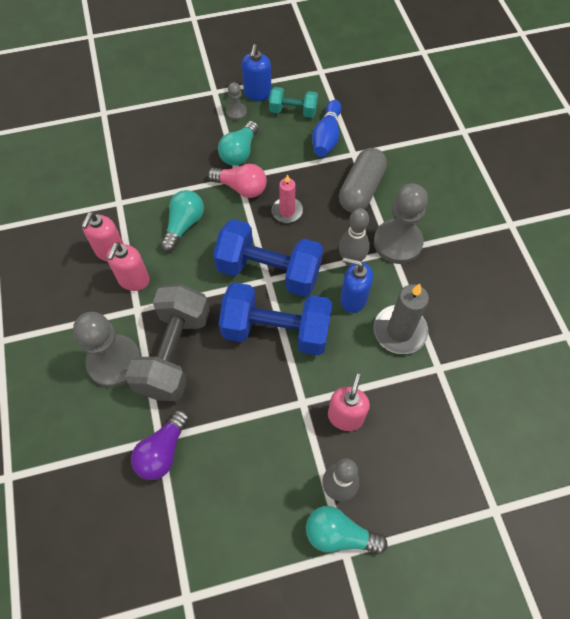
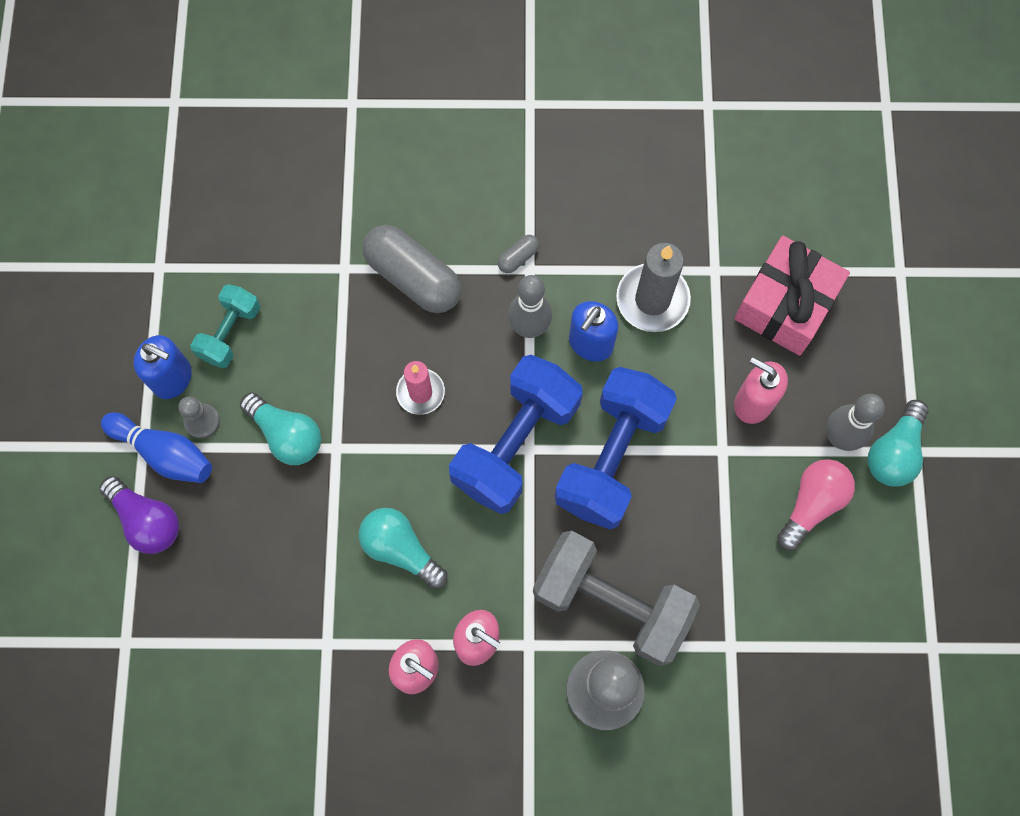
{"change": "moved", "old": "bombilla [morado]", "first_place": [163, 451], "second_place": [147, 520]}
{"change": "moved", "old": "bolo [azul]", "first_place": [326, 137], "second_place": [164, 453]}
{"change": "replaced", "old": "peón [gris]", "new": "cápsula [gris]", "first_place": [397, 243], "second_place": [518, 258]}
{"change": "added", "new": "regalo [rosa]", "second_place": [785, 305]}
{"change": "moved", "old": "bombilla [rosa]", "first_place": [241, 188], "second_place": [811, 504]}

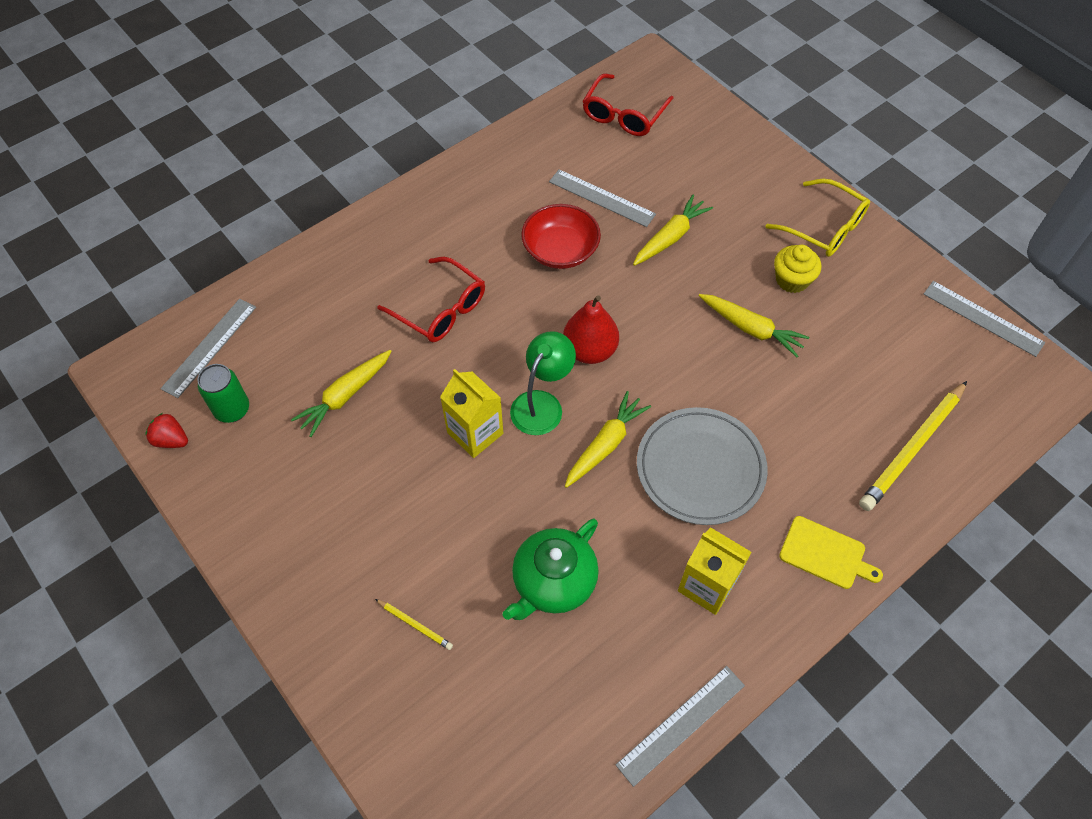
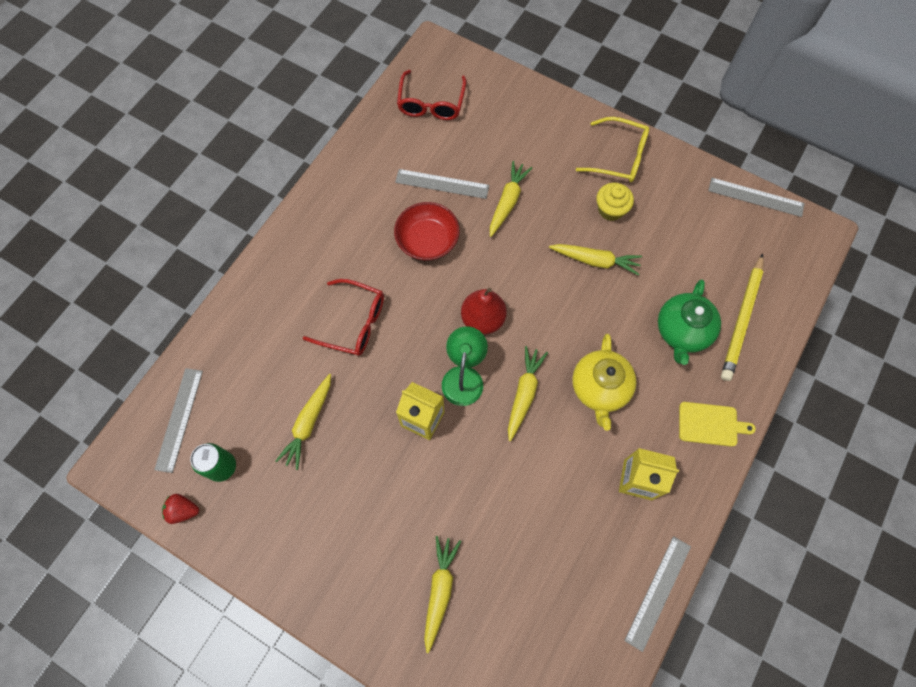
{"change": "replaced", "old": "lápiz [amarillo]", "new": "zanahoria [amarillo]", "first_place": [415, 625], "second_place": [440, 590]}
{"change": "replaced", "old": "plato [gris]", "new": "tetera [amarillo]", "first_place": [700, 468], "second_place": [599, 388]}
{"change": "moved", "old": "tetera [verde]", "first_place": [553, 582], "second_place": [682, 331]}

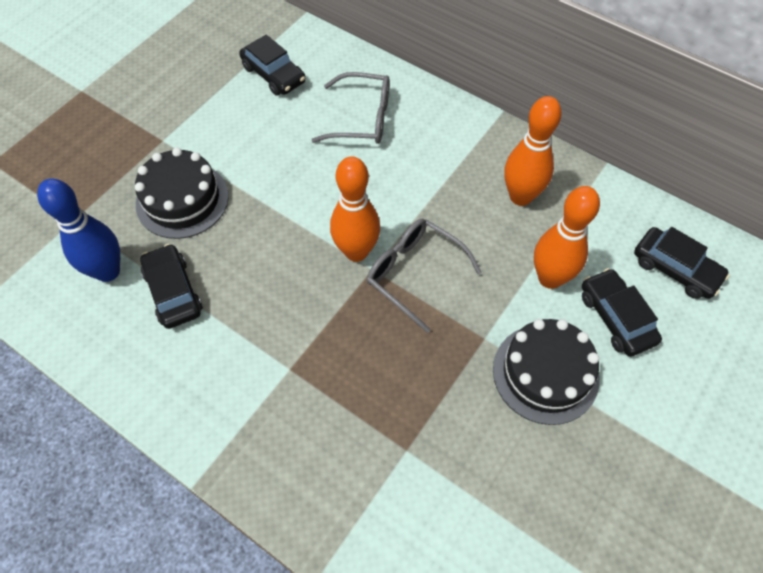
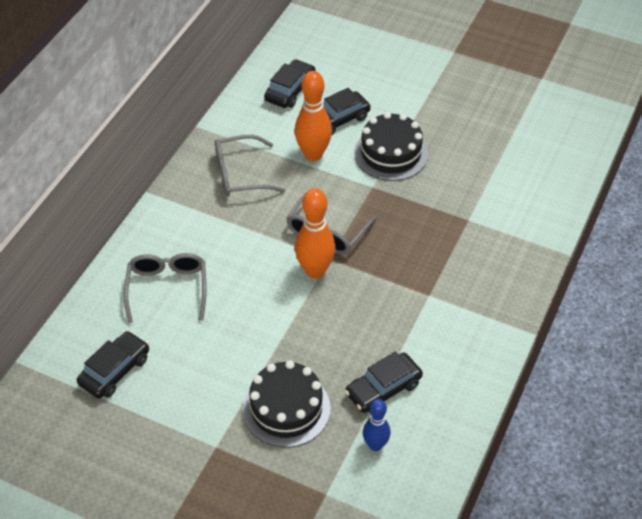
{"change": "replaced", "old": "bolo [naranja]", "new": "gafas [gris]", "first_place": [520, 196], "second_place": [240, 174]}
{"change": "resized", "old": "bolo [azul]", "first_place": [108, 271], "second_place": [375, 445], "factor": 0.61}

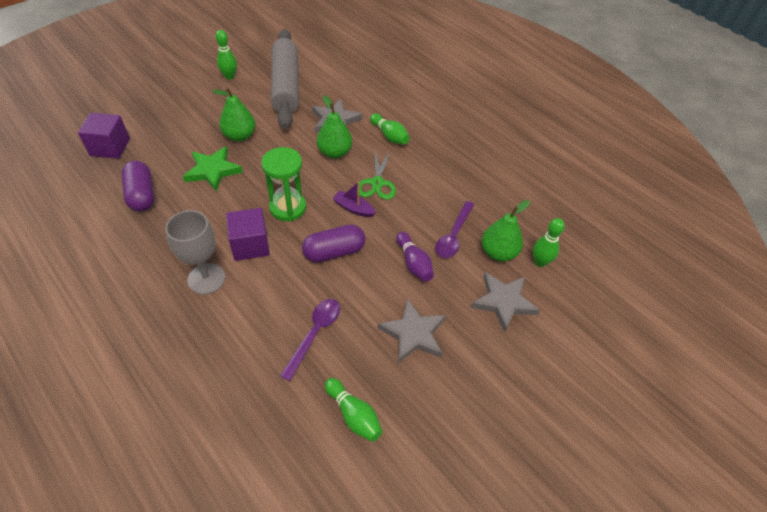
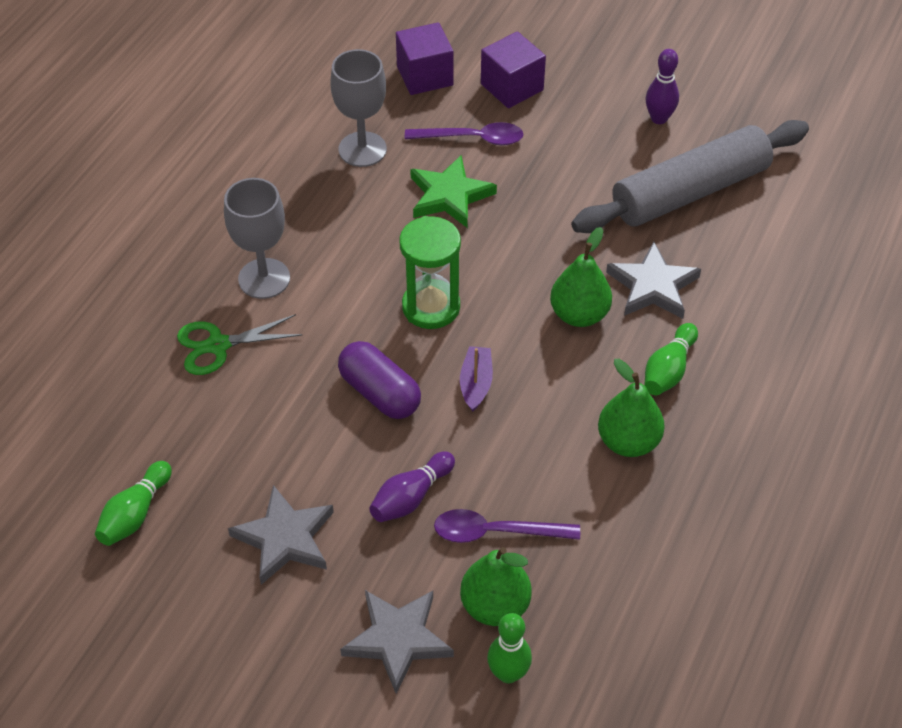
{"change": "moved", "old": "tijeras [verde]", "first_place": [377, 183], "second_place": [218, 345]}
{"change": "replaced", "old": "cápsula [morado]", "new": "copa [gris]", "first_place": [142, 195], "second_place": [362, 149]}
{"change": "moved", "old": "cuchara [morado]", "first_place": [314, 334], "second_place": [472, 139]}
{"change": "moved", "old": "cubo [morado]", "first_place": [250, 245], "second_place": [512, 87]}
{"change": "moved", "old": "pera [verde]", "first_place": [239, 136], "second_place": [628, 441]}
{"change": "recoloured", "old": "bolo [verde]", "new": "bolo [morado]", "first_place": [229, 76], "second_place": [659, 118]}

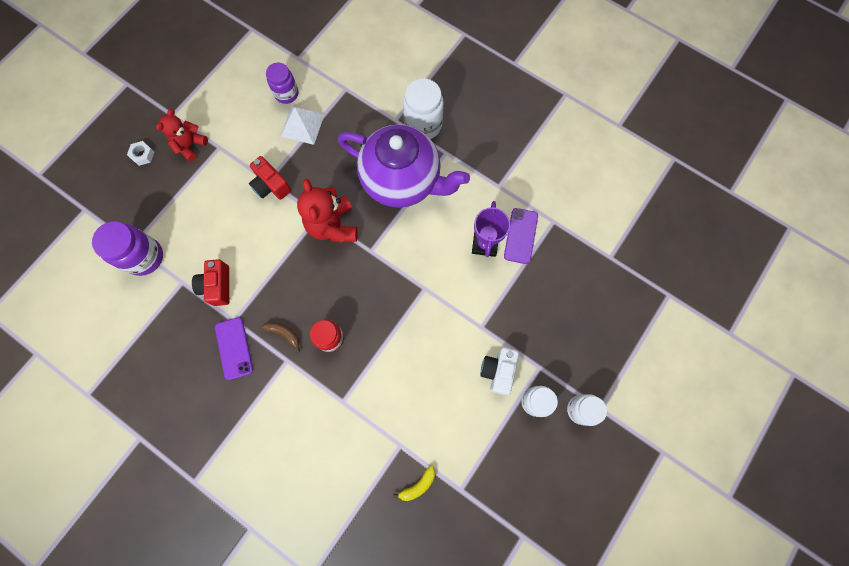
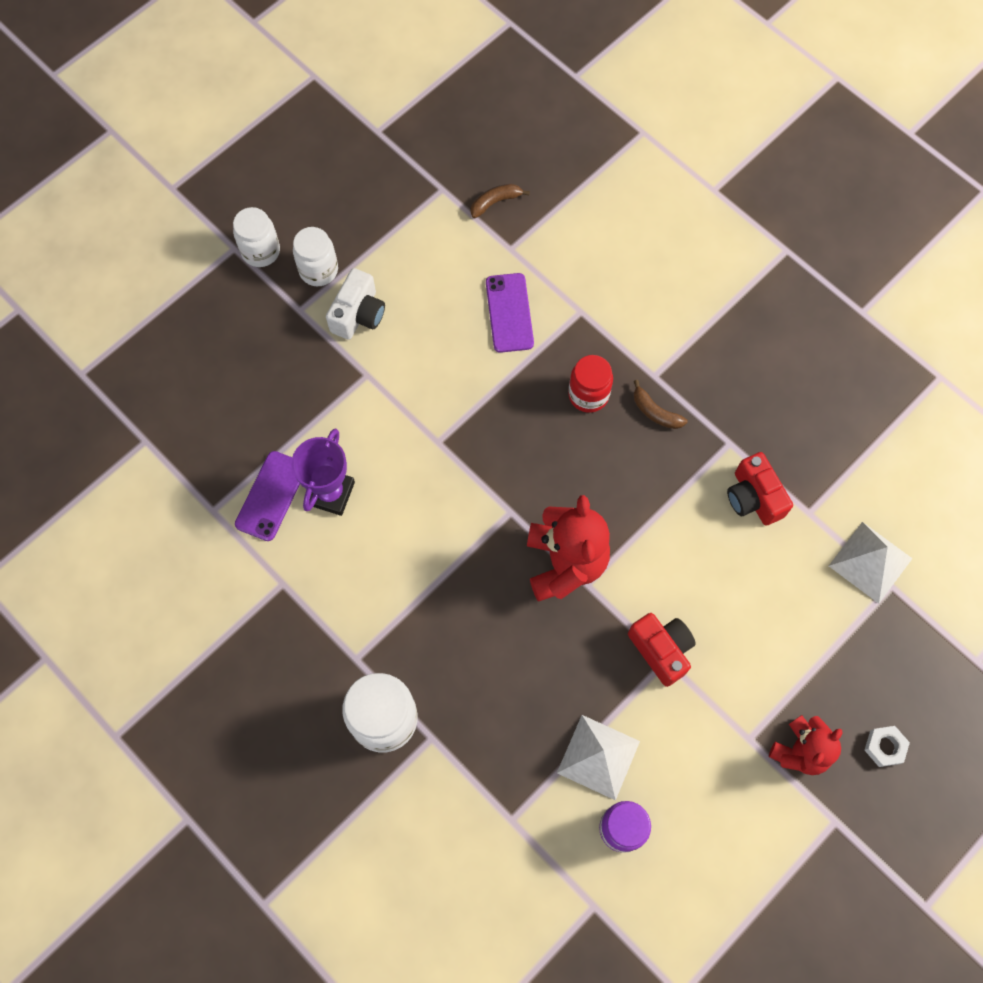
{"change": "recoloured", "old": "plátano [amarillo]", "new": "plátano [marrón]", "first_place": [418, 485], "second_place": [495, 202]}
{"change": "moved", "old": "móvil [morado]", "first_place": [234, 348], "second_place": [509, 313]}
{"change": "turned", "old": "cámara [rojo]", "first_place": [217, 286], "second_place": [753, 497], "degrees": 150}
{"change": "replaced", "old": "tarro [morado]", "new": "pirámide [blanco]", "first_place": [144, 257], "second_place": [870, 562]}
{"change": "removed", "old": "tetera [morado]", "first_place": [402, 180]}

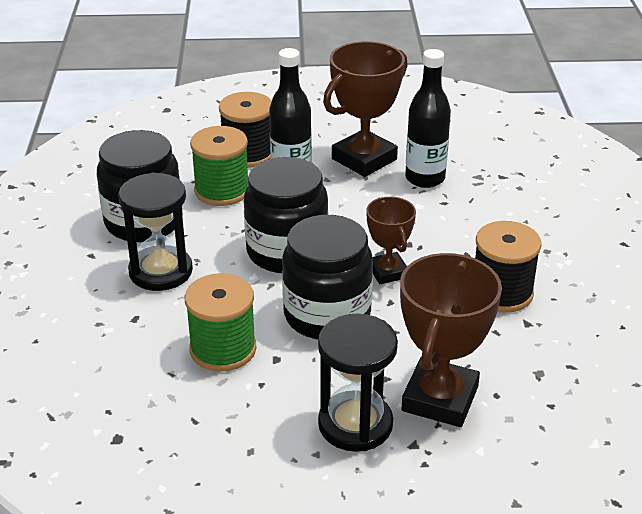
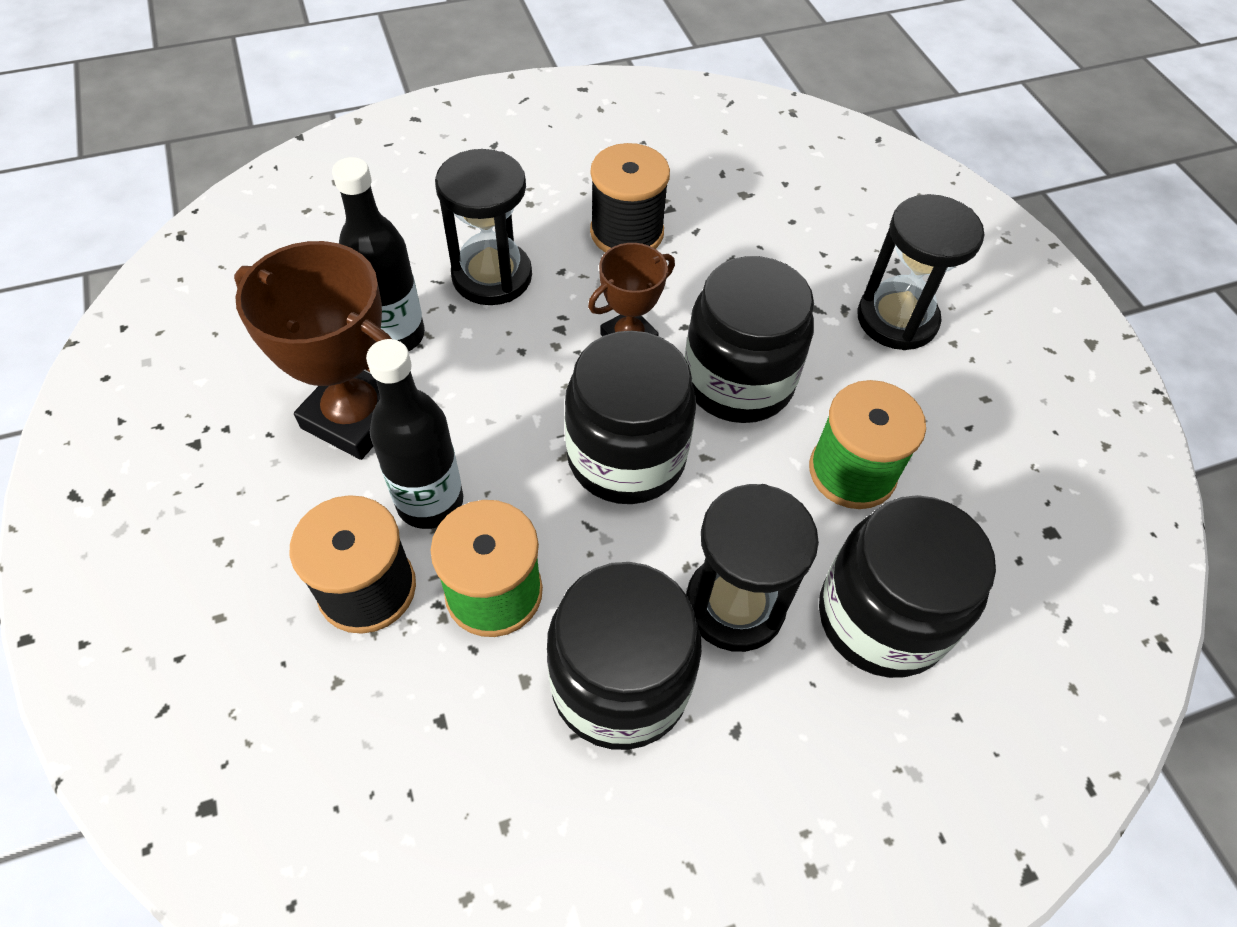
{"change": "added", "new": "reloj de arena [negro]", "second_place": [492, 276]}
{"change": "added", "new": "tarro [negro]", "second_place": [881, 618]}
{"change": "removed", "old": "trofeo [marrón]", "first_place": [440, 399]}

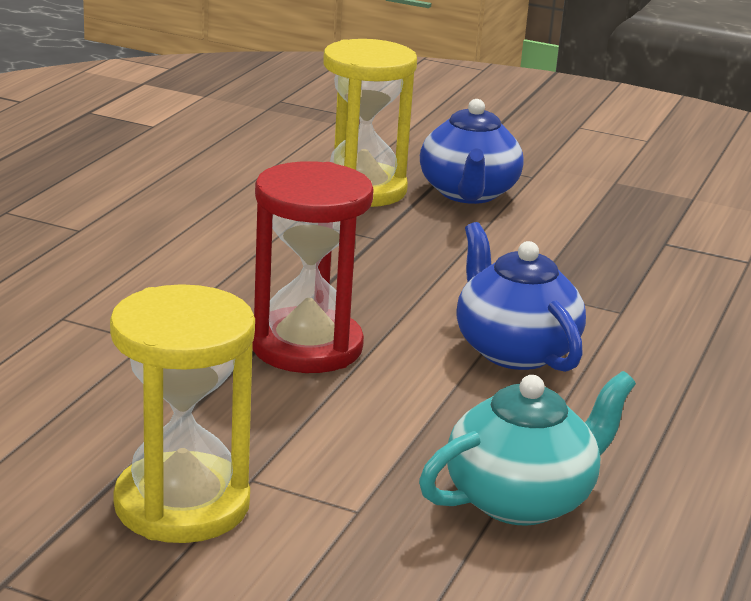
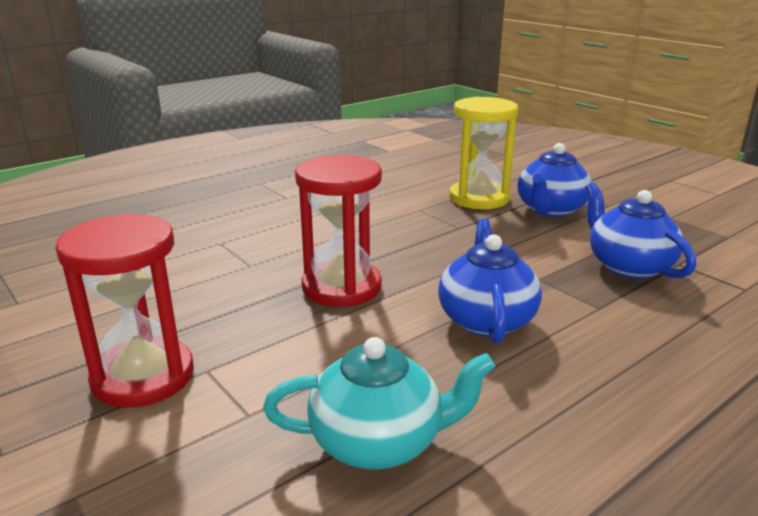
{"change": "recoloured", "old": "reloj de arena [amarillo]", "new": "reloj de arena [rojo]", "first_place": [182, 504], "second_place": [143, 376]}
{"change": "added", "new": "tetera [azul]", "second_place": [628, 266]}

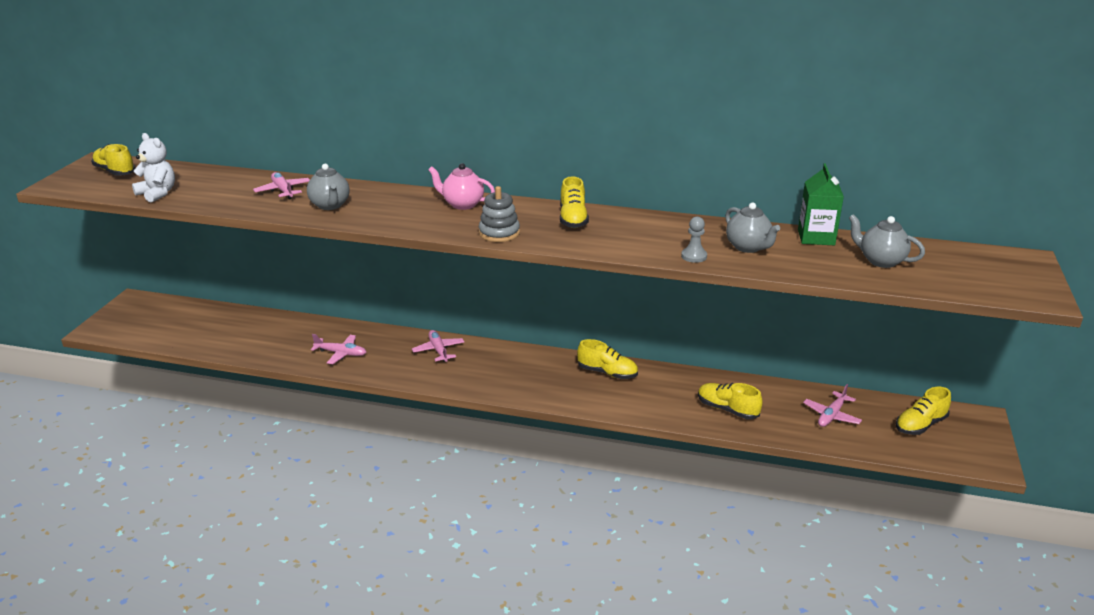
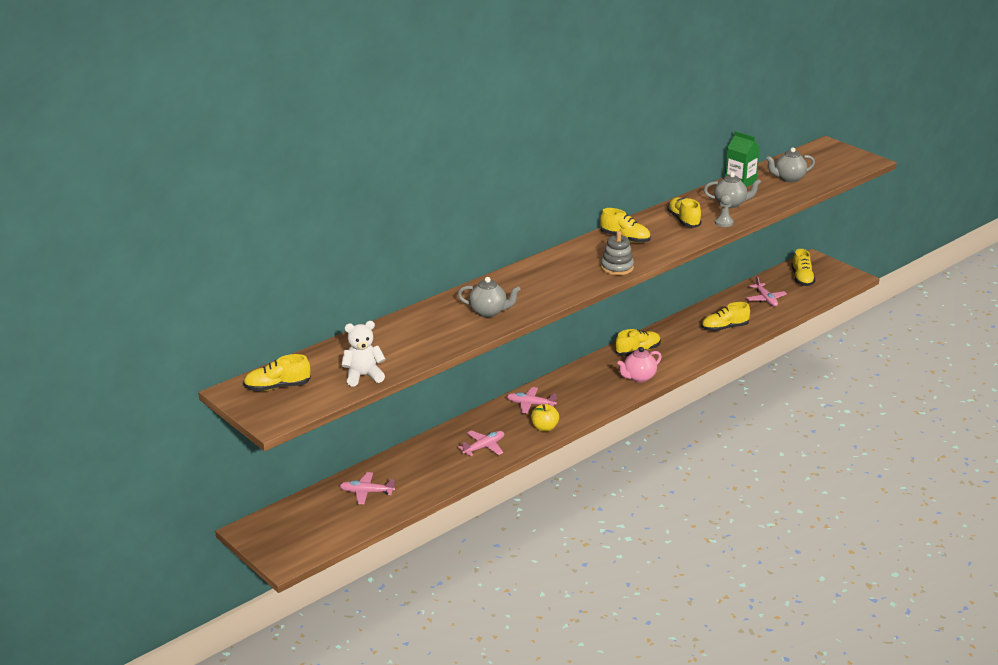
{"change": "moved", "old": "avión [rosa]", "first_place": [283, 191], "second_place": [366, 492]}
{"change": "added", "new": "manzana [amarillo]", "second_place": [544, 428]}
{"change": "moved", "old": "tetera [rosa]", "first_place": [462, 204], "second_place": [638, 377]}
{"change": "added", "new": "zapato [amarillo]", "second_place": [683, 220]}

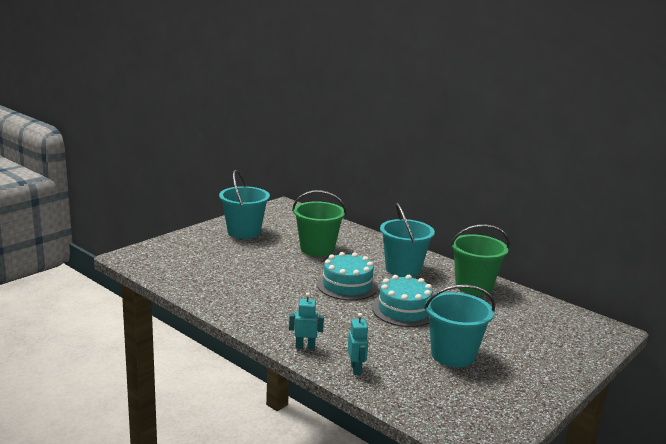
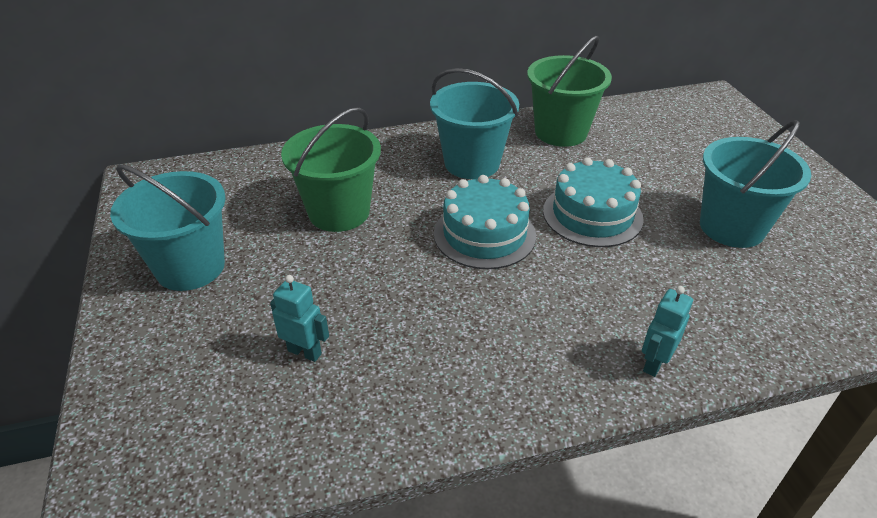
{"change": "moved", "old": "robot [turquesa]", "first_place": [356, 369], "second_place": [305, 352]}

